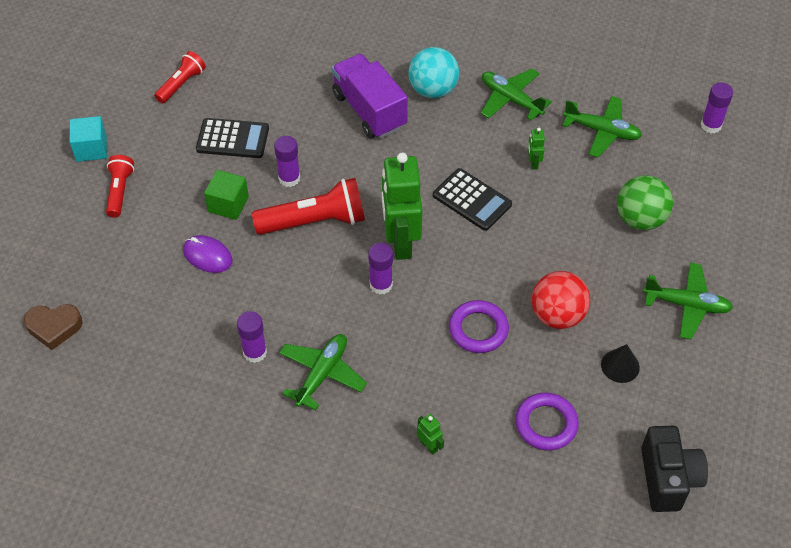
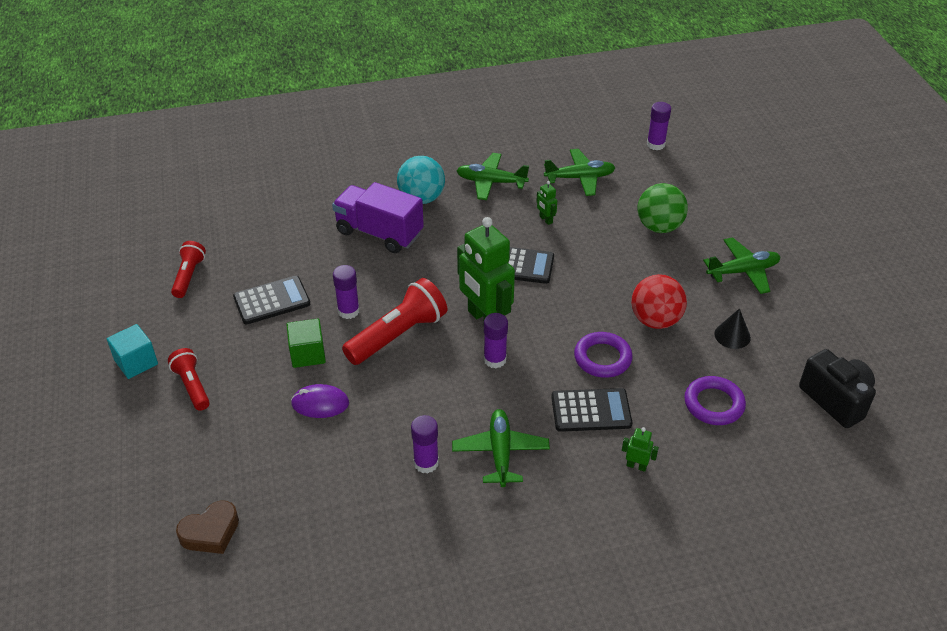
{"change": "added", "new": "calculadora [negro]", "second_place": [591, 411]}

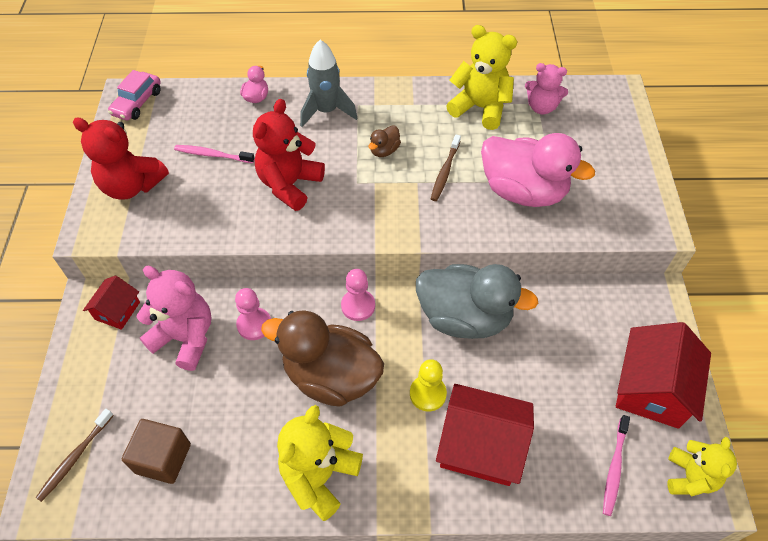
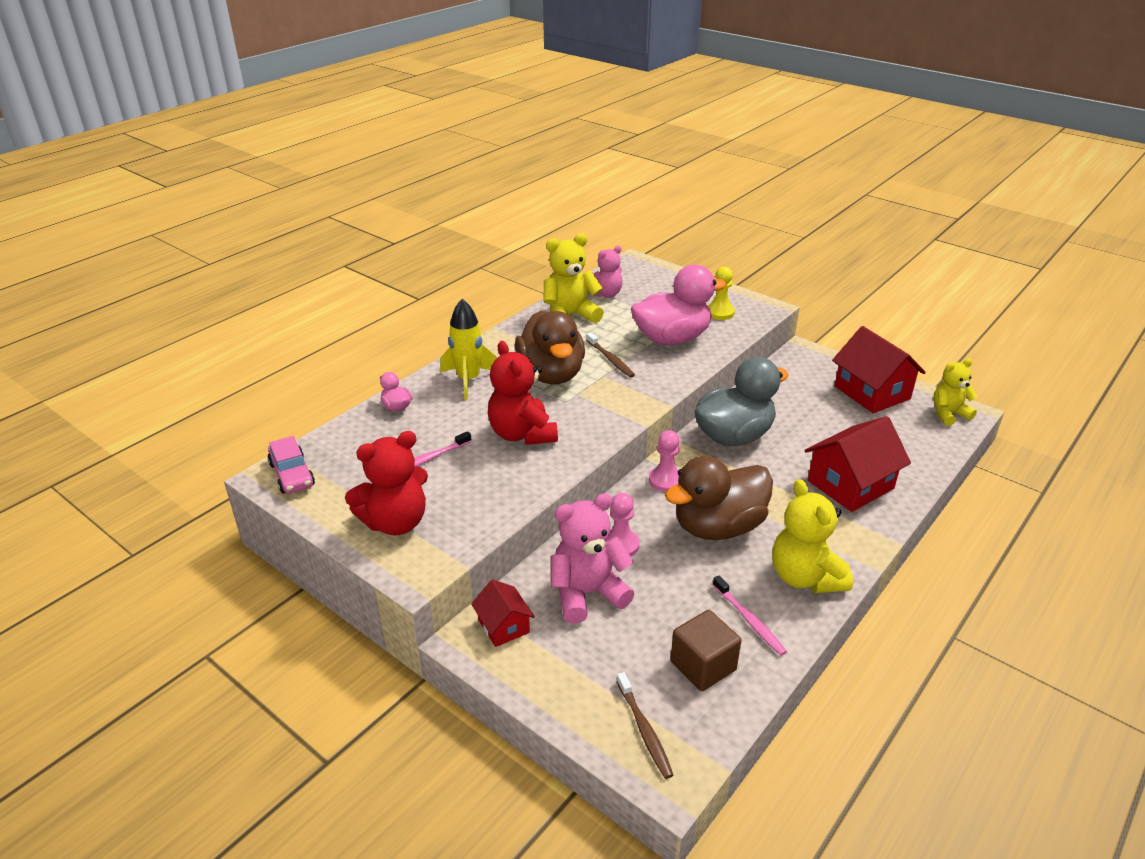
{"change": "recoloured", "old": "cohete [gris]", "new": "cohete [amarillo]", "first_place": [326, 111], "second_place": [468, 380]}
{"change": "resized", "old": "pato [marrón]", "first_place": [384, 150], "second_place": [551, 374], "factor": 2.42}
{"change": "moved", "old": "peón [amarillo]", "first_place": [427, 394], "second_place": [719, 312]}
{"change": "moved", "old": "cepillo de dientes [rosa]", "first_place": [614, 468], "second_place": [749, 620]}
{"change": "turned", "old": "osito [amarillo]", "first_place": [689, 477], "second_place": [948, 414], "degrees": -75}

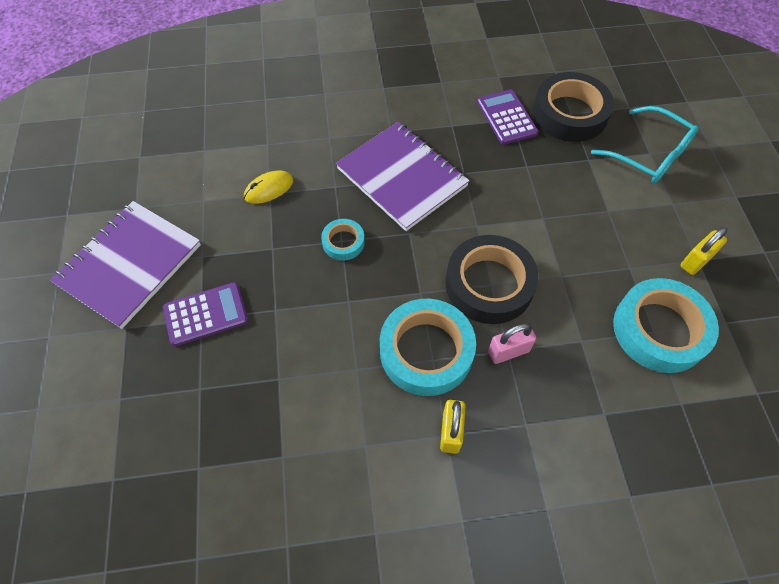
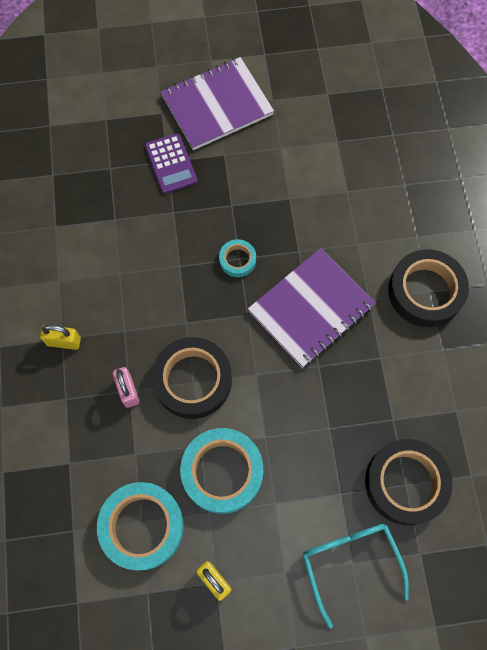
{"change": "turned", "old": "cuaderno [morado]", "first_place": [129, 264], "second_place": [217, 105], "degrees": -60}
{"change": "moved", "old": "cinta adhesiva [turquesa]", "first_place": [426, 351], "second_place": [222, 472]}
{"change": "turned", "old": "gafas [turquesa]", "first_place": [650, 155], "second_place": [350, 562], "degrees": 120}
{"change": "added", "new": "cinta adhesiva [negro]", "second_place": [425, 291]}
{"change": "removed", "old": "ratón [amarillo]", "first_place": [269, 189]}
{"change": "removed", "old": "calculadora [morado]", "first_place": [506, 117]}

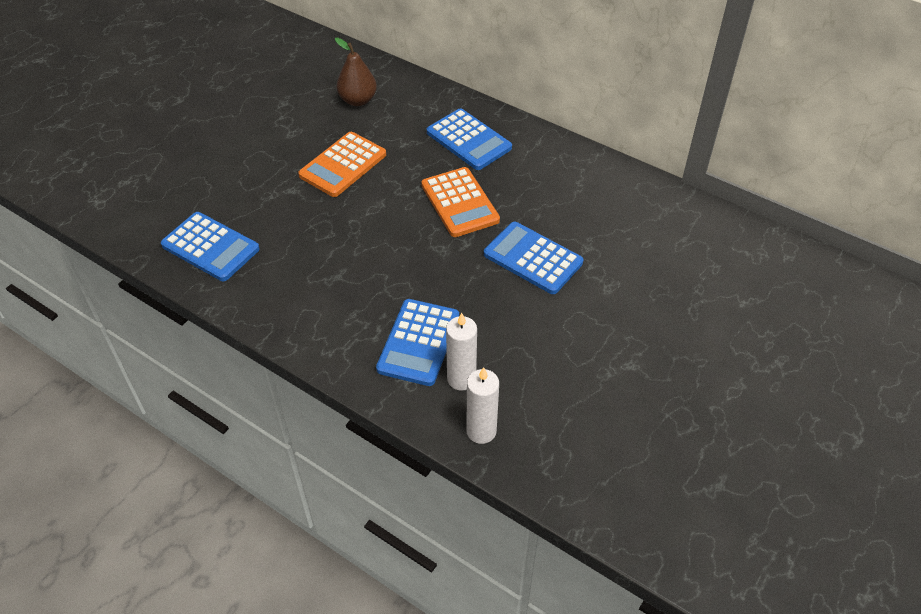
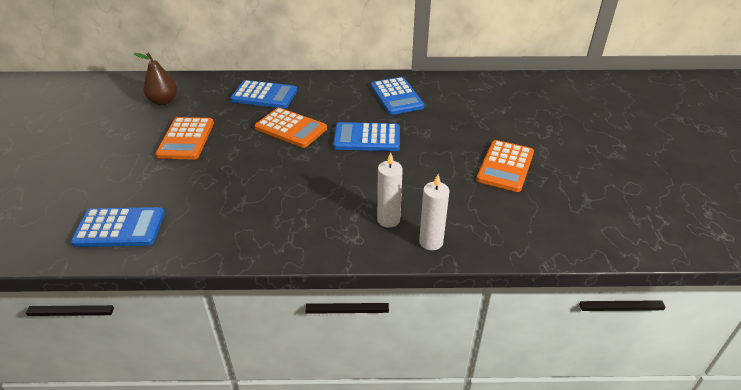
{"change": "moved", "old": "calculadora [azul]", "first_place": [418, 342], "second_place": [396, 96]}
{"change": "added", "new": "calculadora [naranja]", "second_place": [505, 166]}

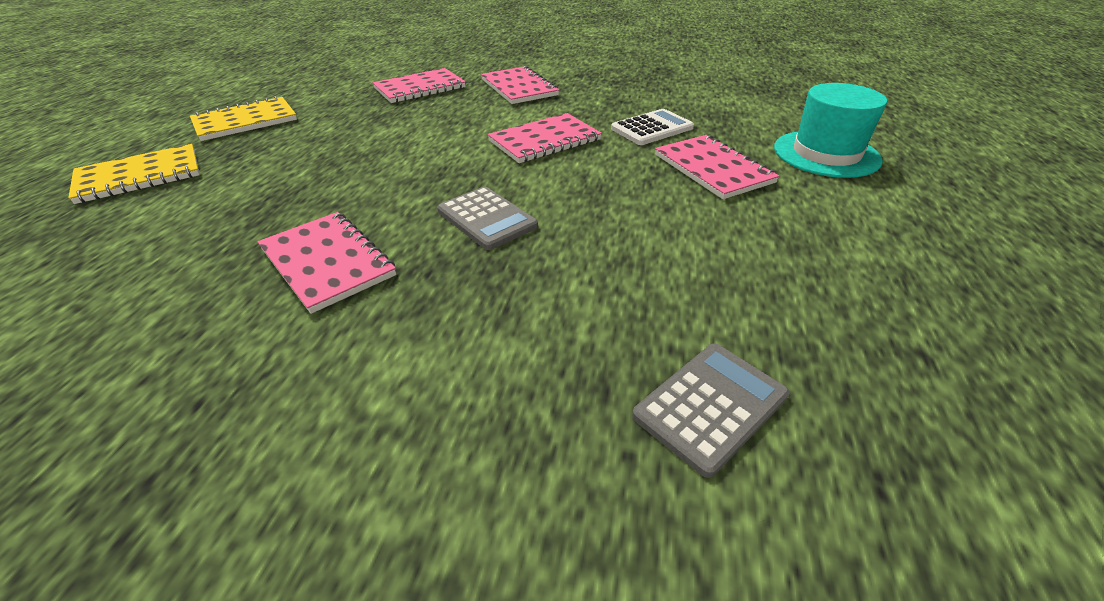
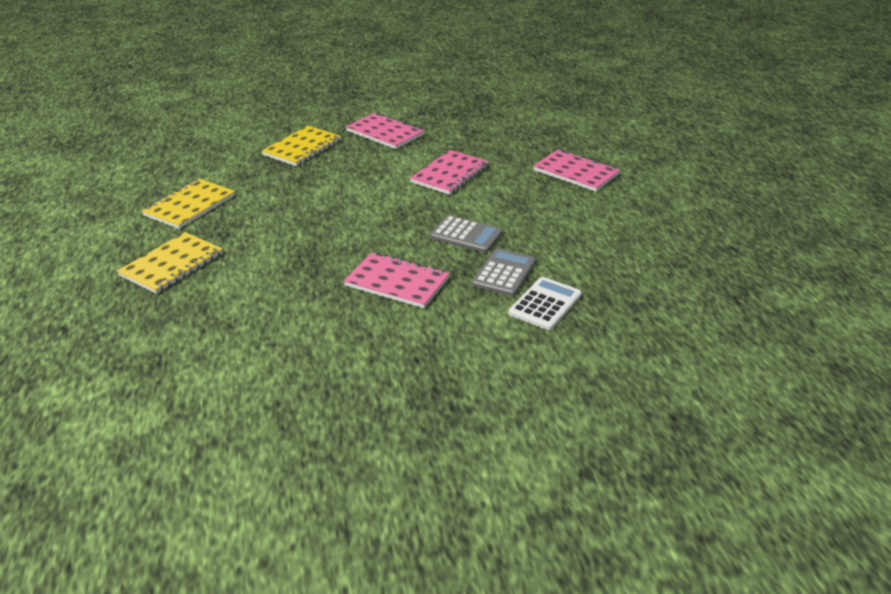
{"change": "recoloured", "old": "cuaderno [rosa]", "new": "cuaderno [amarillo]", "first_place": [420, 88], "second_place": [302, 148]}
{"change": "moved", "old": "calculadora [gris]", "first_place": [710, 406], "second_place": [504, 273]}
{"change": "moved", "old": "calculadora [blanco]", "first_place": [652, 128], "second_place": [545, 304]}
{"change": "removed", "old": "sombrero [turquesa]", "first_place": [826, 154]}

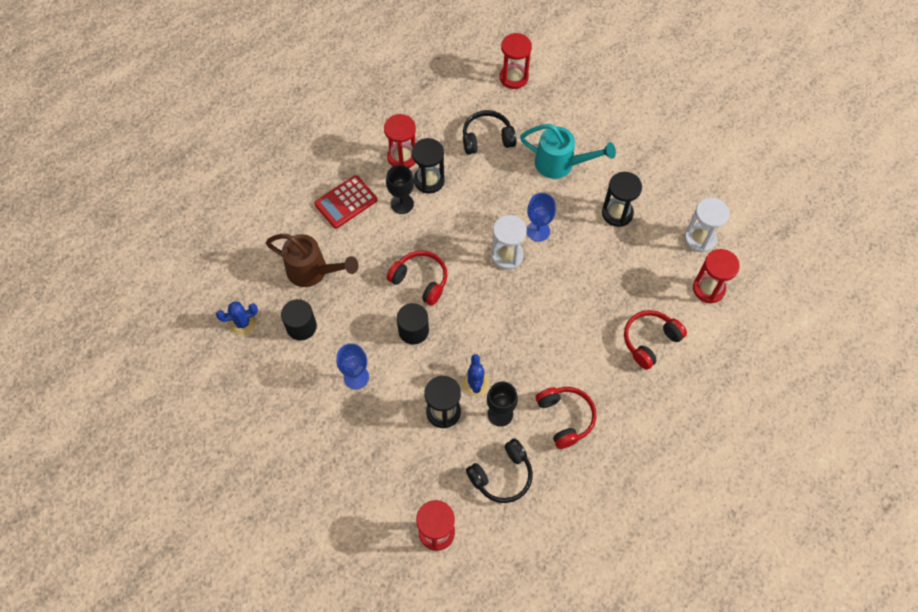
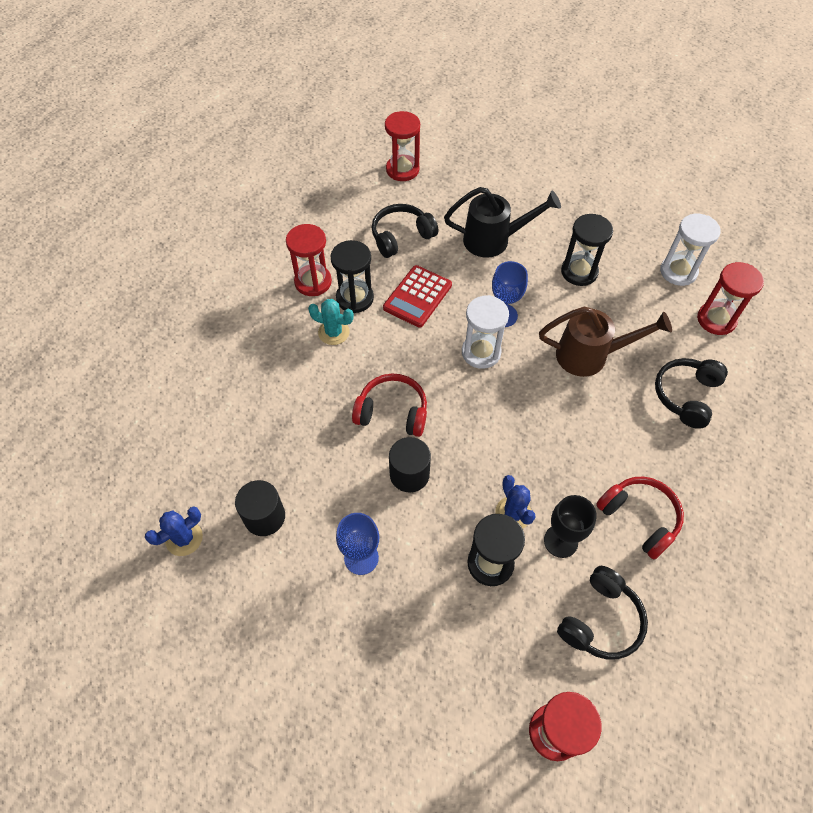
{"change": "replaced", "old": "copa [negro]", "new": "cactus [turquesa]", "first_place": [402, 204], "second_place": [333, 332]}
{"change": "moved", "old": "calculadora [rojo]", "first_place": [346, 202], "second_place": [417, 296]}
{"change": "recoloured", "old": "regadera [turquesa]", "new": "regadera [negro]", "first_place": [560, 164], "second_place": [494, 240]}
{"change": "moved", "old": "regadera [marrón]", "first_place": [313, 271], "second_place": [590, 355]}
{"change": "recoloured", "old": "auriculares [rojo]", "new": "auriculares [negro]", "first_place": [650, 341], "second_place": [686, 395]}

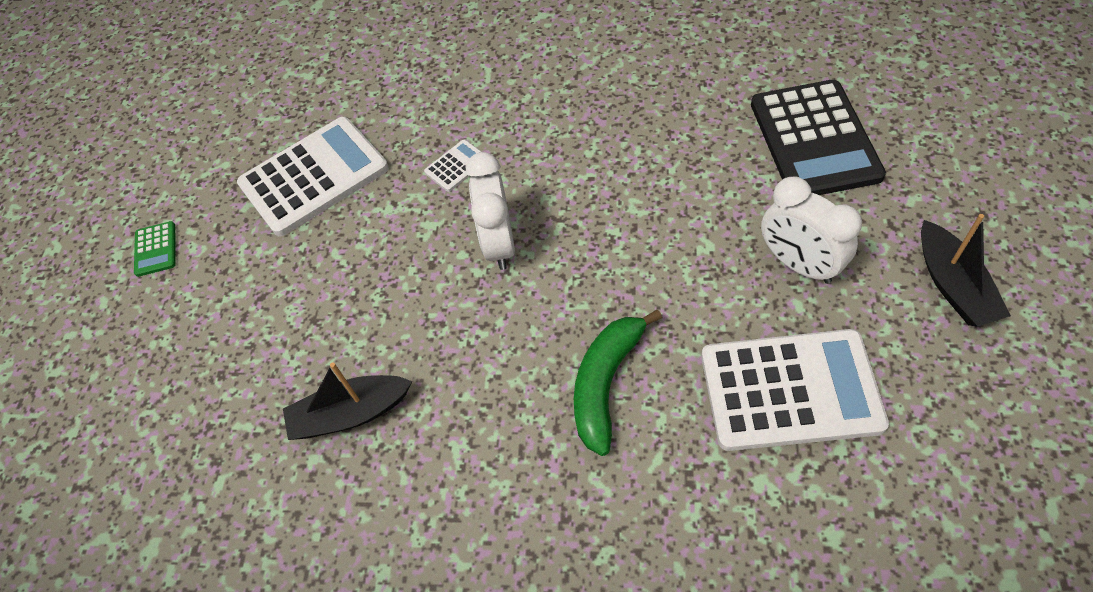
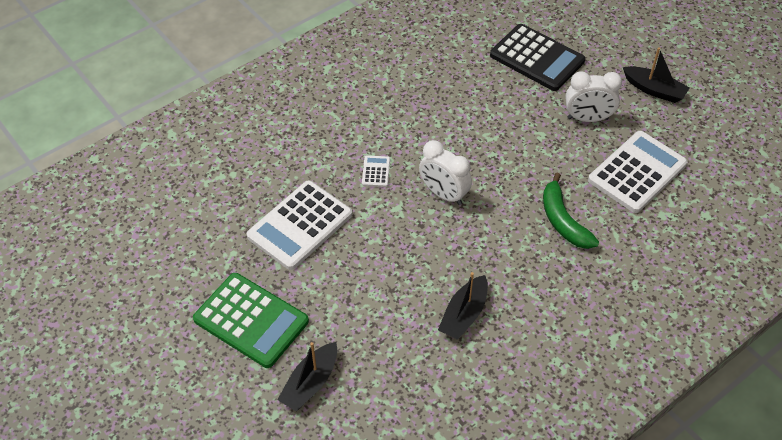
{"change": "resized", "old": "calculadora [verde]", "first_place": [155, 249], "second_place": [251, 320], "factor": 2.35}
{"change": "turned", "old": "calculadora [blanco]", "first_place": [314, 177], "second_place": [300, 225], "degrees": -150}
{"change": "added", "new": "barco [negro]", "second_place": [310, 383]}

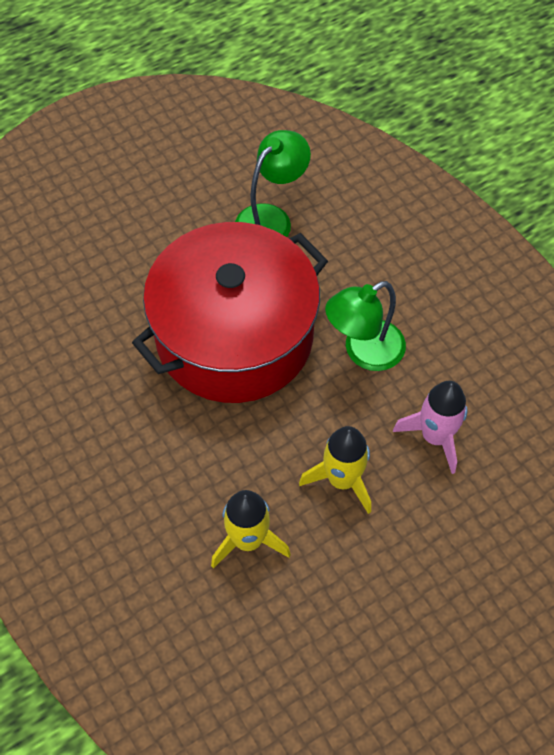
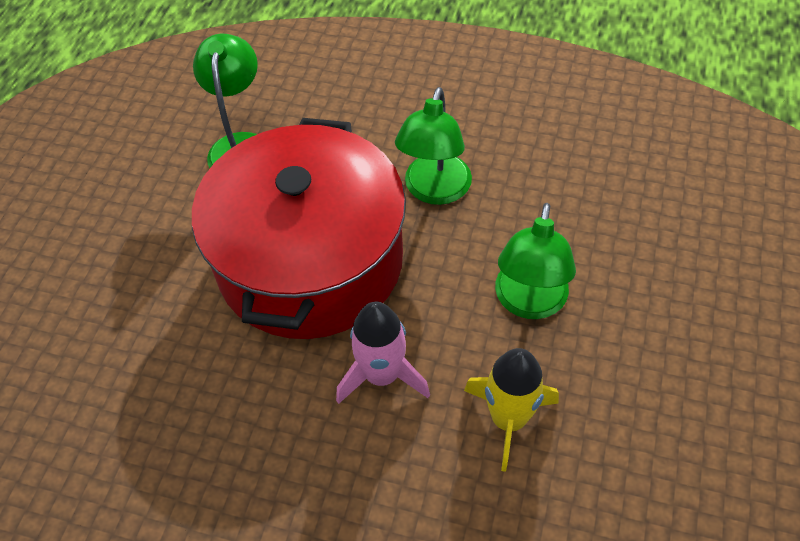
{"change": "moved", "old": "cohete [rosa]", "first_place": [435, 436], "second_place": [382, 375]}
{"change": "replaced", "old": "cohete [amarillo]", "new": "lámpara [verde]", "first_place": [342, 480], "second_place": [529, 303]}

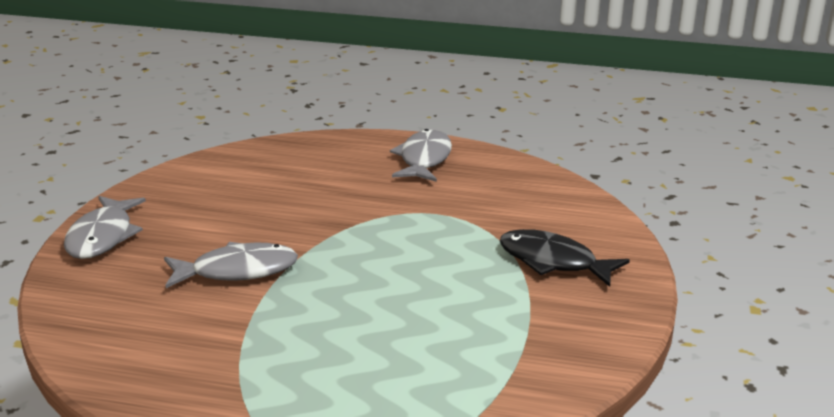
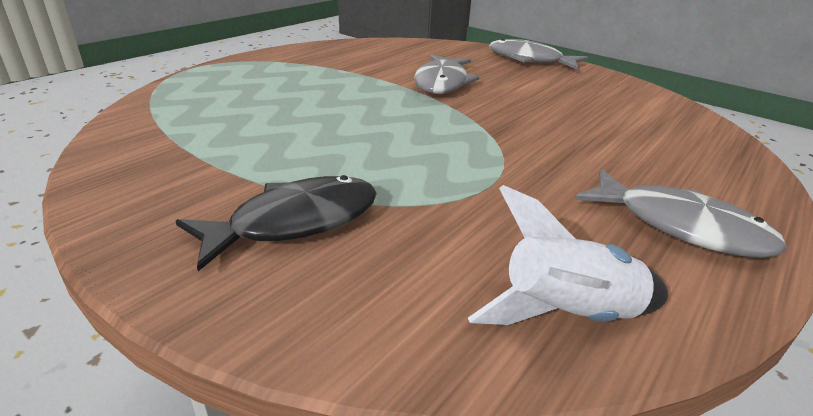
{"change": "added", "new": "cohete [blanco]", "second_place": [567, 315]}

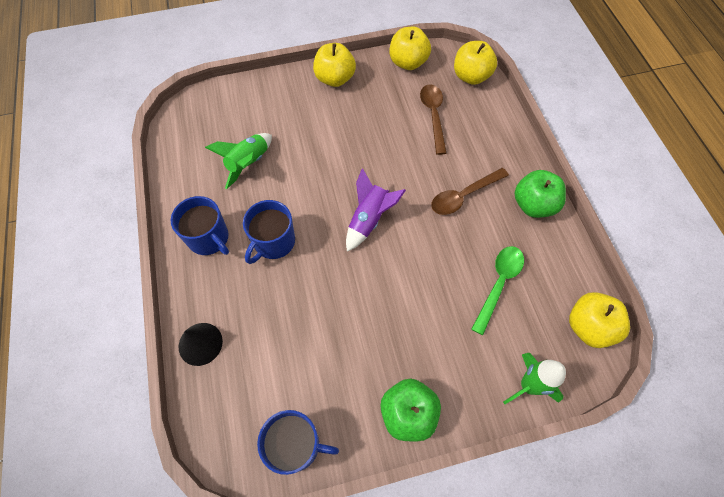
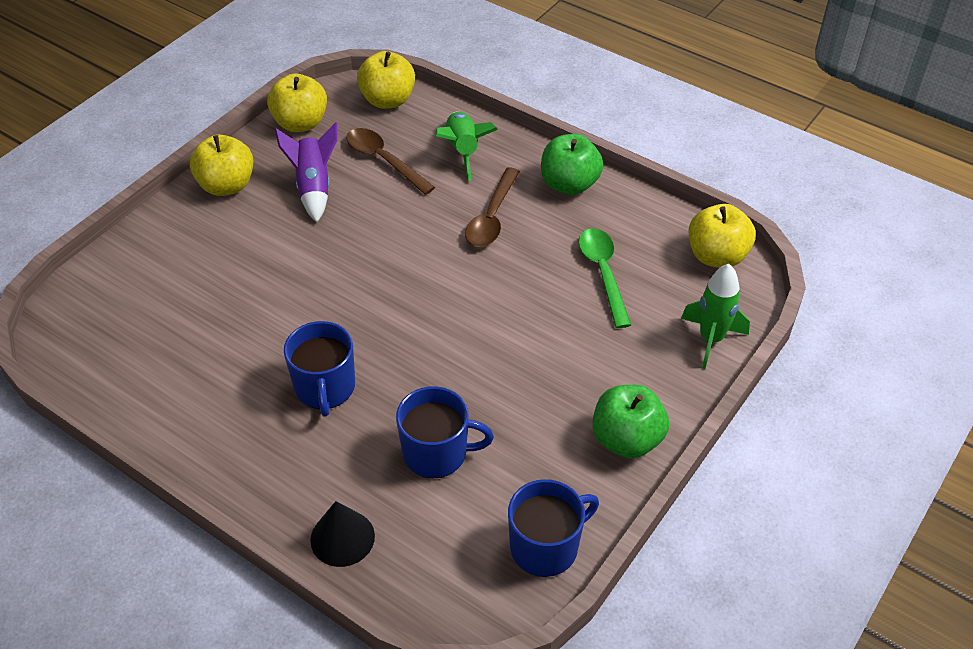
{"change": "moved", "old": "cohete [morado]", "first_place": [369, 220], "second_place": [314, 187]}
{"change": "moved", "old": "taza [azul]", "first_place": [209, 238], "second_place": [437, 453]}
{"change": "moved", "old": "cohete [verde]", "first_place": [248, 163], "second_place": [462, 151]}

